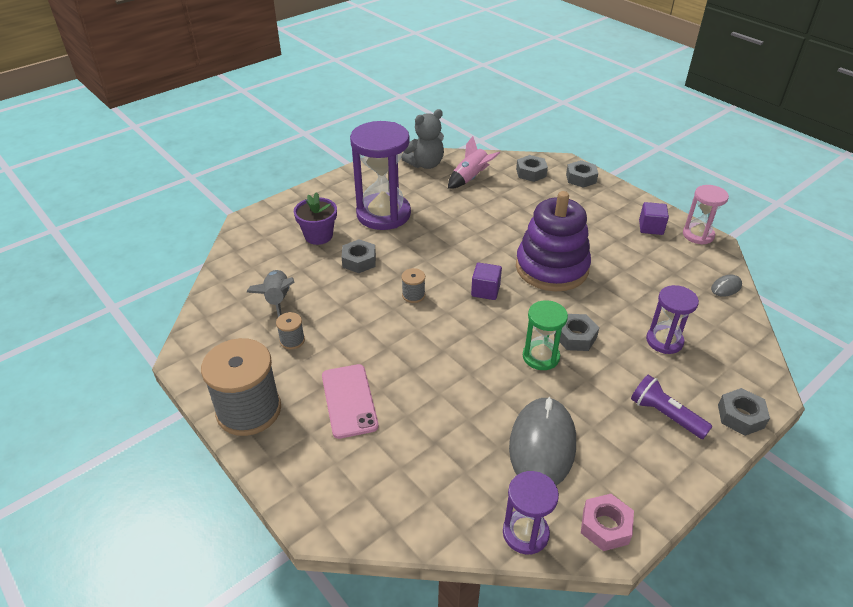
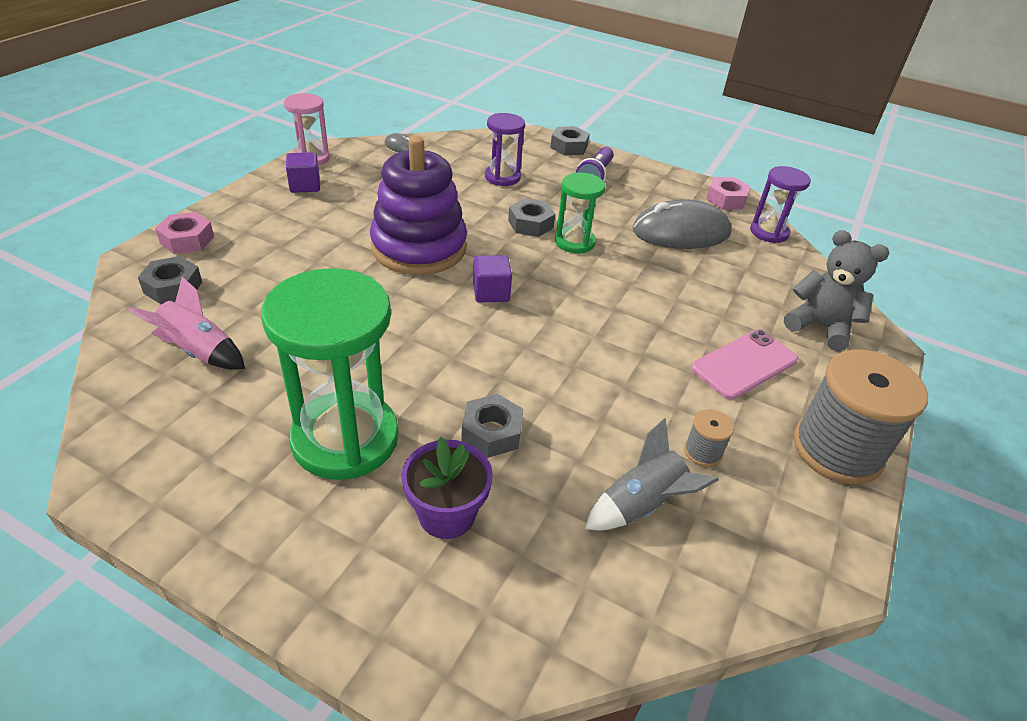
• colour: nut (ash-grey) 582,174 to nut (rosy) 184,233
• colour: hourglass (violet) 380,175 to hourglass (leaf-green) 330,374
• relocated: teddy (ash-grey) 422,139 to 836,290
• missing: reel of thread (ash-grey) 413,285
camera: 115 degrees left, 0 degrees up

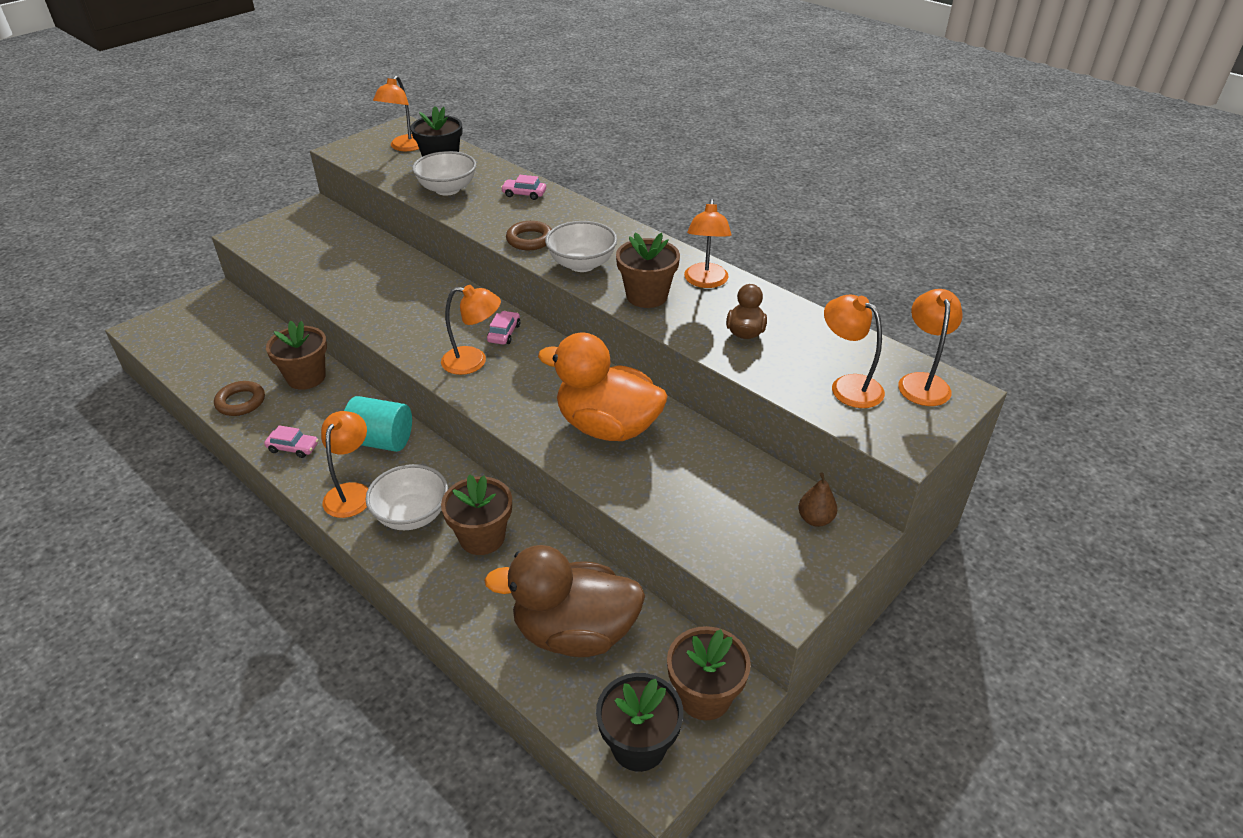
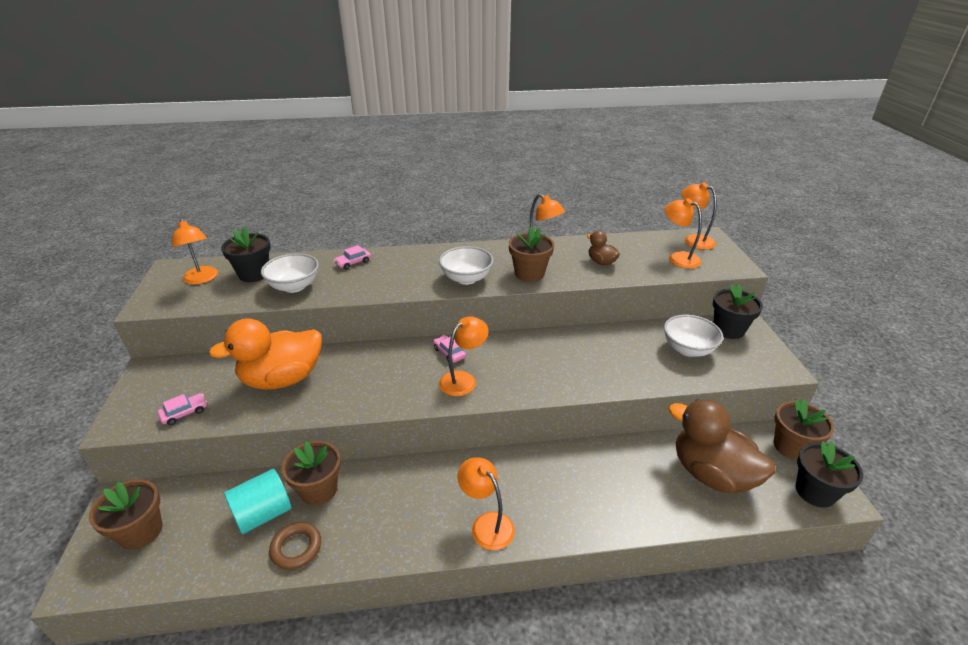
• relocated: flower pot (brown) 476,514 to 125,514
• relocated: automobile (rosy) 291,441 to 182,409
• relocated: rubber duck (bright orange) 603,387 to 265,354
• relocated: cylinder shape (aqua) 378,424 to 258,501
• relocated: bowl (pure white) 407,497 to 693,336
• spun: desk lamp (bright orange) 854,351 = 683,233 45 degrees clockwise
• spun: rubber duck (brown) 564,601 = 722,446 90 degrees clockwise
• exchanged: toy pear (brown) 817,499 to flower pot (ebony) 738,311
• missing: ring (brown) 529,235
camera: 50 degrees left, 5 degrees down

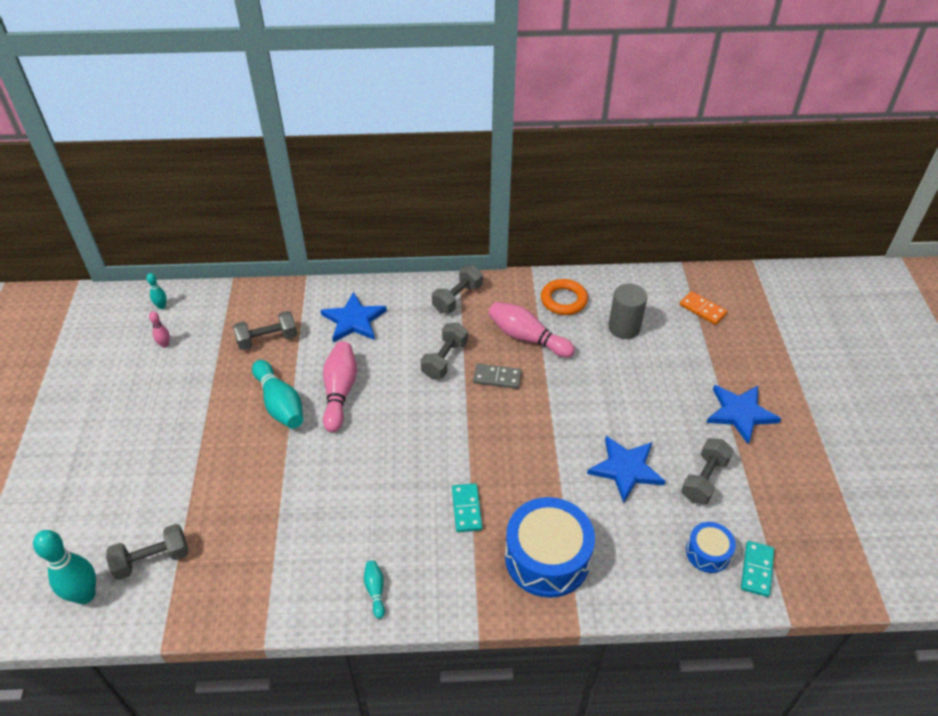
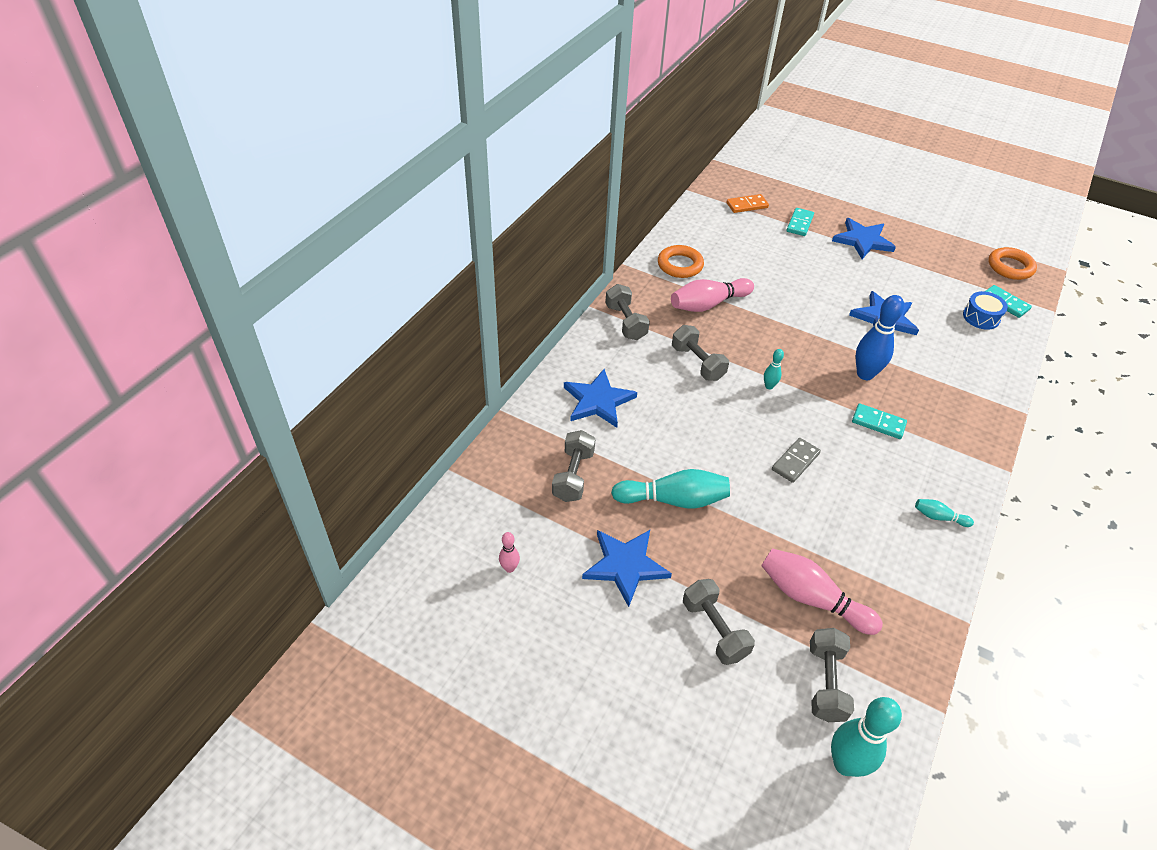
• appeared: five-pointed star (royal blue) 627,568
• relocated: free weight (ash-grey) 707,471 to 719,622
• relocated: tenpin (rosy) 340,386 to 822,591
• relocated: tenpin (aqua) 156,291 to 774,369
• relocated: domino piece (ash-grey) 497,376 to 796,460
• appeared: domino piece (aqua) 800,222
• appeared: tenpin (royal blue) 880,337
• appeared: ring (bright orange) 1013,263
• missing: drum (royal blue) 550,547
• missing: cylinder shape (ash-grey) 627,311
camera: 60 degrees left, 0 degrees up

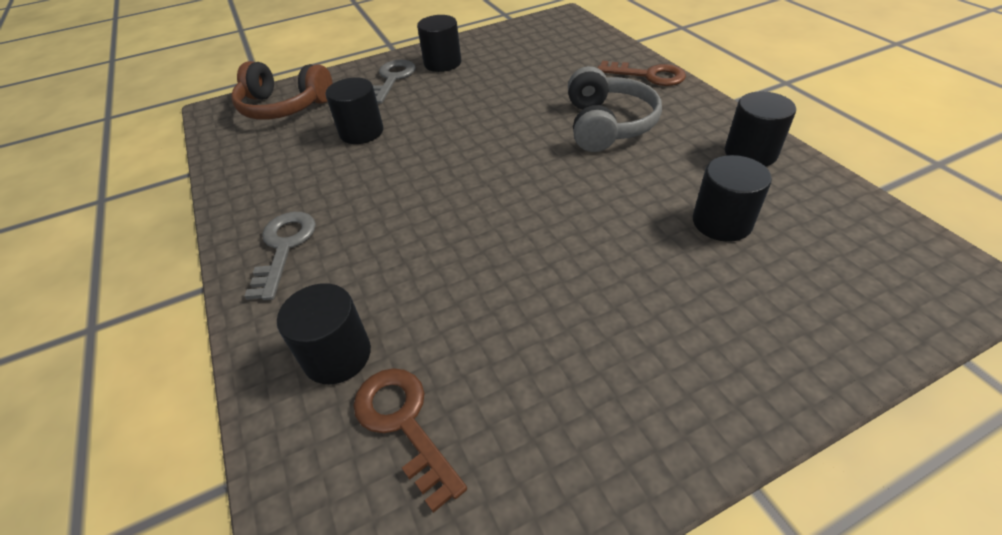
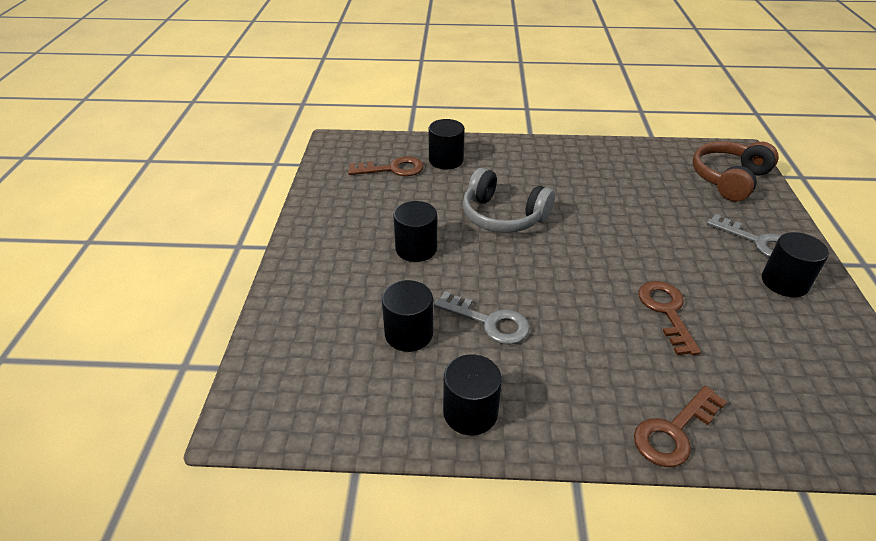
• relocated: cylinder shape (ebony) 354,110 to 415,231
• relocated: key (ash-grey) 280,256 to 482,318
• relocated: headset (ash-grey) 615,109 to 509,200
• appeared: key (brown) 669,318
camera: 115 degrees right, 5 degrees down

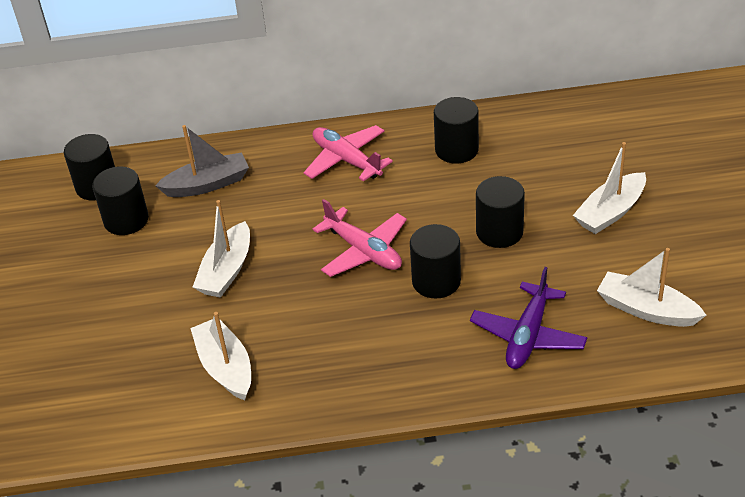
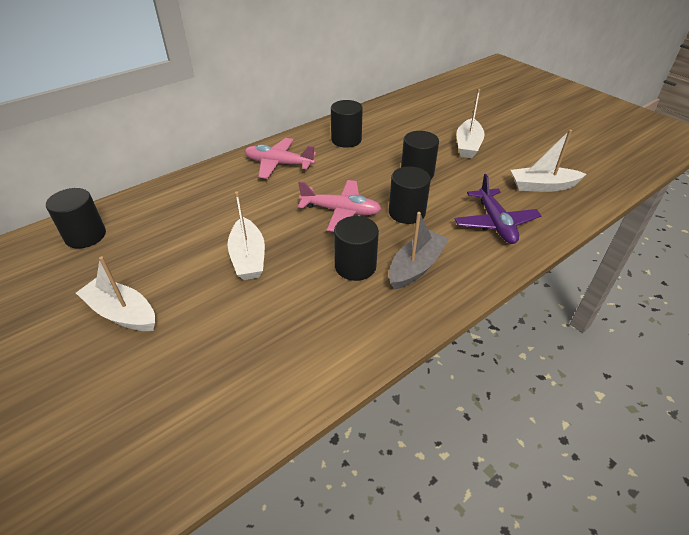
• relocated: toy boat (pure white) 220,356 to 115,293
• relocated: cylinder shape (ebony) 120,201 to 356,248
• relocated: toy boat (ash-grey) 202,161 to 419,251
camera: 35 degrees left, 0 degrees up

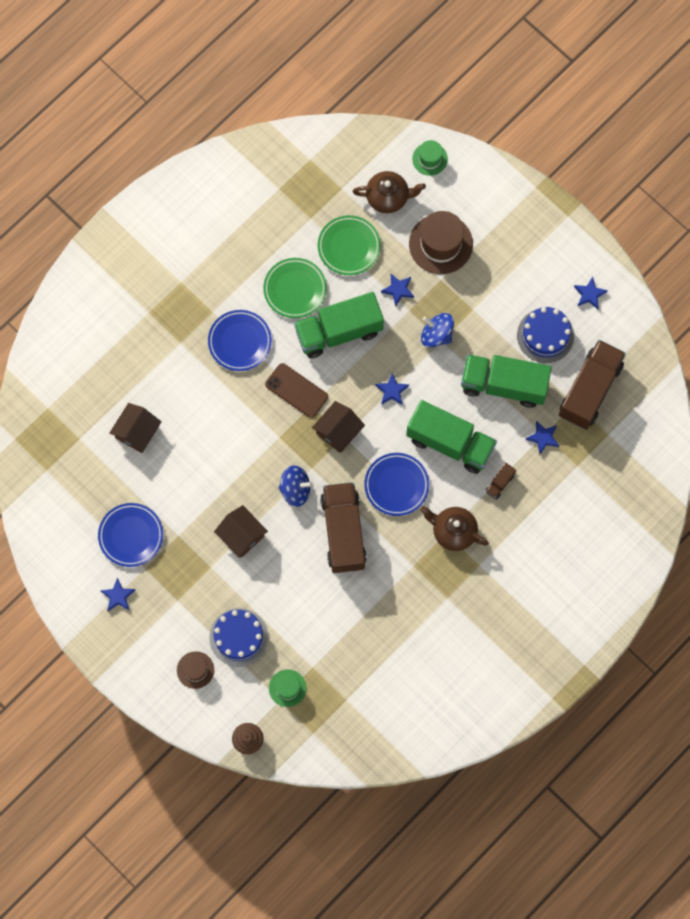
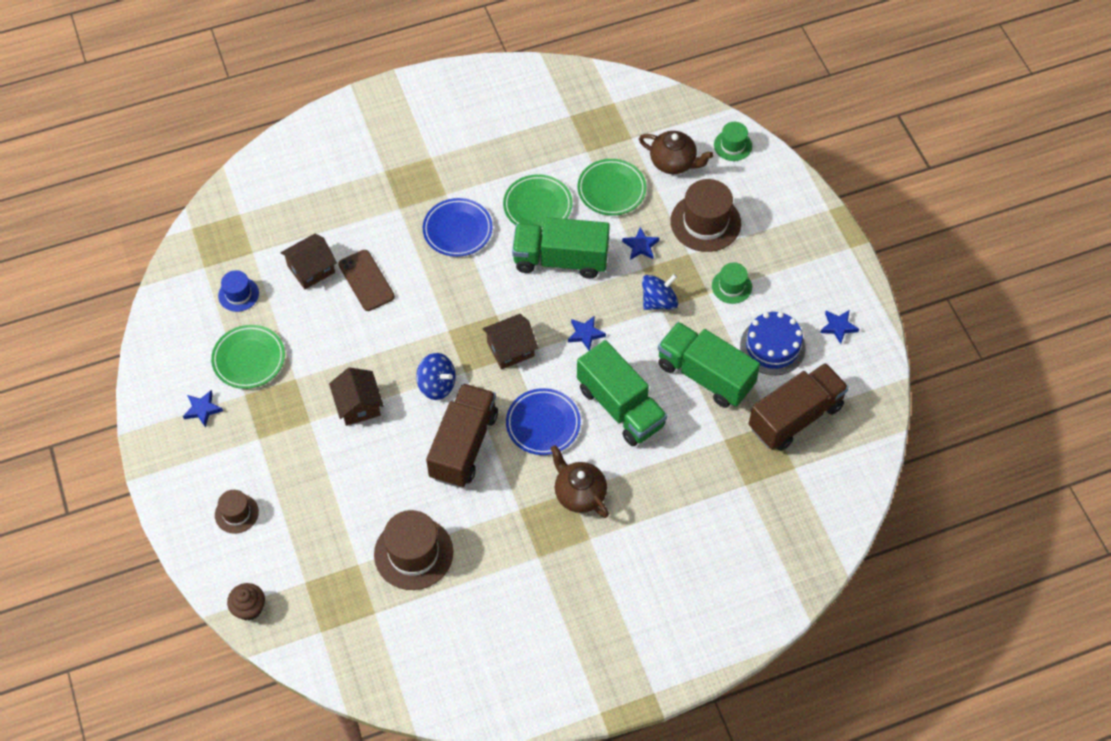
• colour: dinner plate (royal blue) 130,535 to dinner plate (leaf-green) 248,357
• appeared: top hat (royal blue) 238,291
• relocated: smartphone (brown) 296,390 to 366,280
• appeared: top hat (brown) 413,550
• spun: toy top (royal blue) 437,330 = 660,292 90 degrees clockwise
• relocated: top hat (leaf-green) 288,688 to 732,283
• missing: gateau (royal blue) 239,637
• missing: toy truck (brown) 500,481
• missing: five-pointed star (royal blue) 542,437
camera: 25 degrees right, 15 degrees down

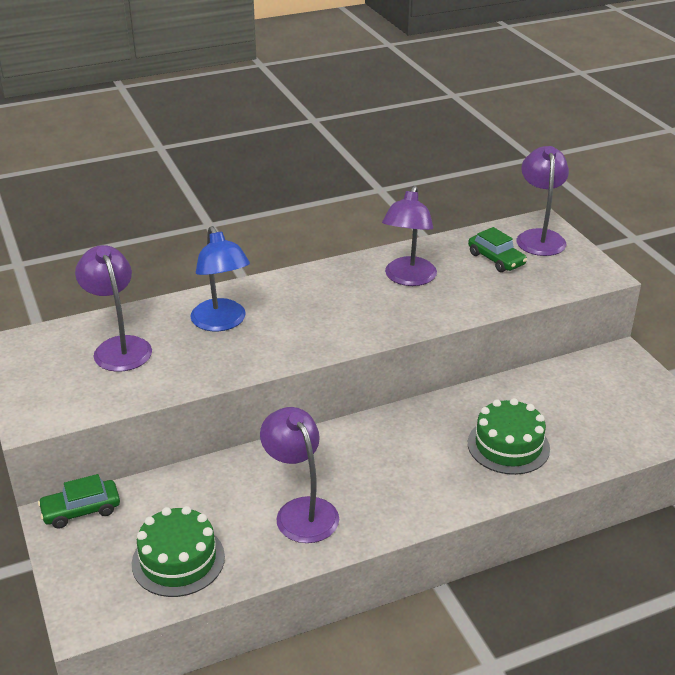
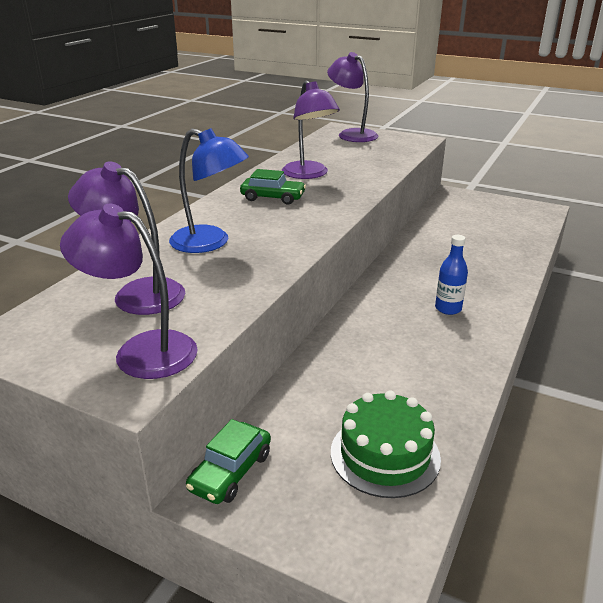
• relocated: desk lamp (violet) 299,475 to 129,291
• relocated: automobile (leaf-green) 497,249 to 273,187
• appeared: bottle (royal blue) 451,275
• missing: gateau (leaf-green) 509,436
camera: 40 degrees left, 5 degrees down

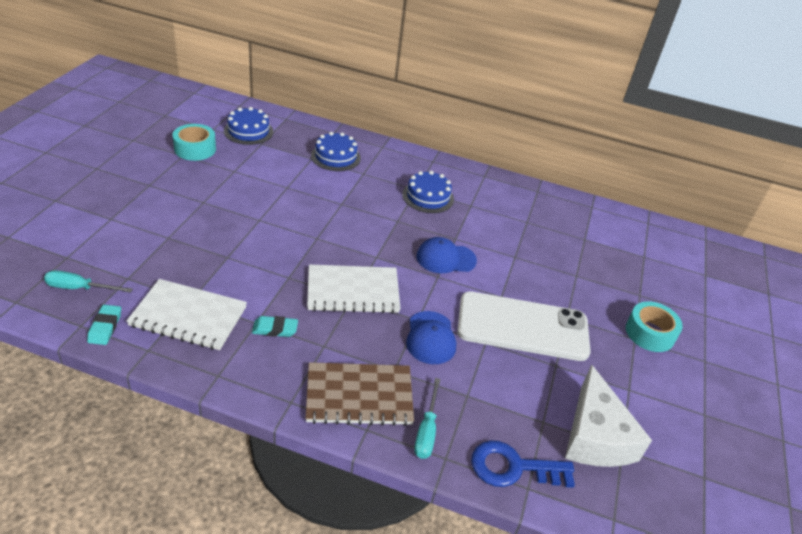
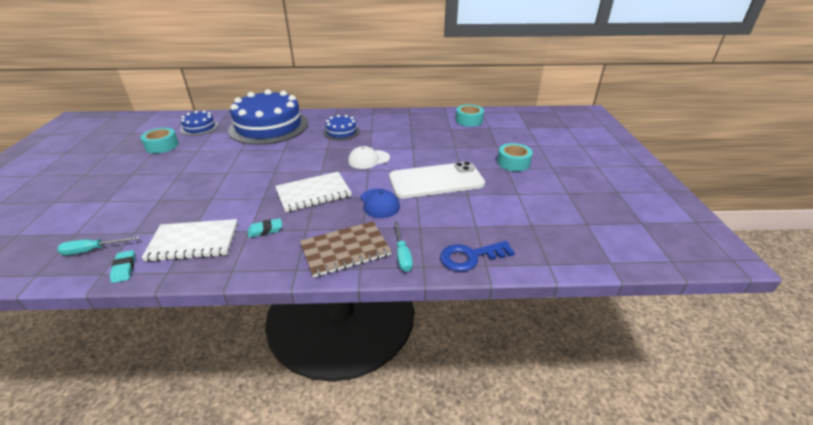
• size: gateau (royal blue) 336,151 = 268,117 x2.19
• colour: baseball cap (royal blue) 446,255 to baseball cap (pure white) 369,157
• appeared: roll of tape (aqua) 470,115
• missing: cheese wedge (pure white) 608,416
camera: 15 degrees left, 5 degrees down

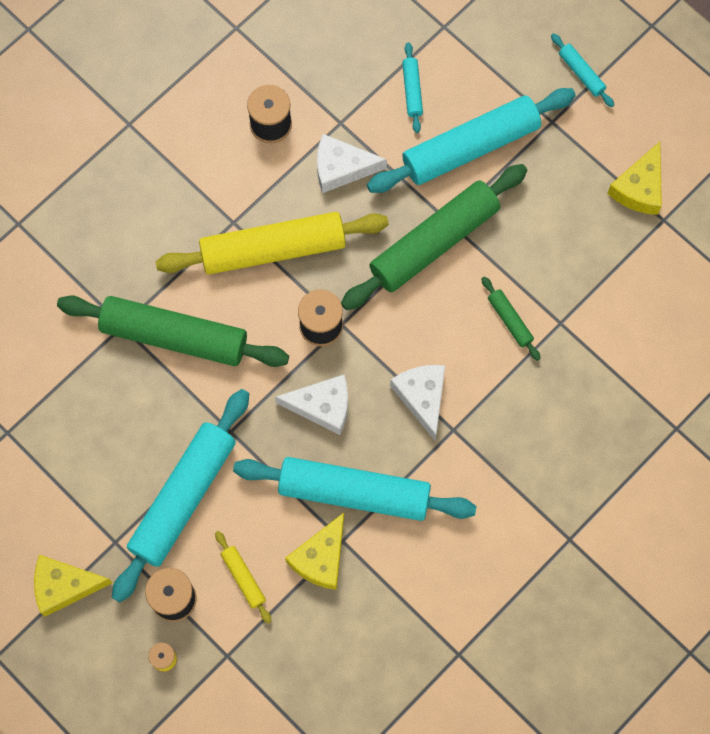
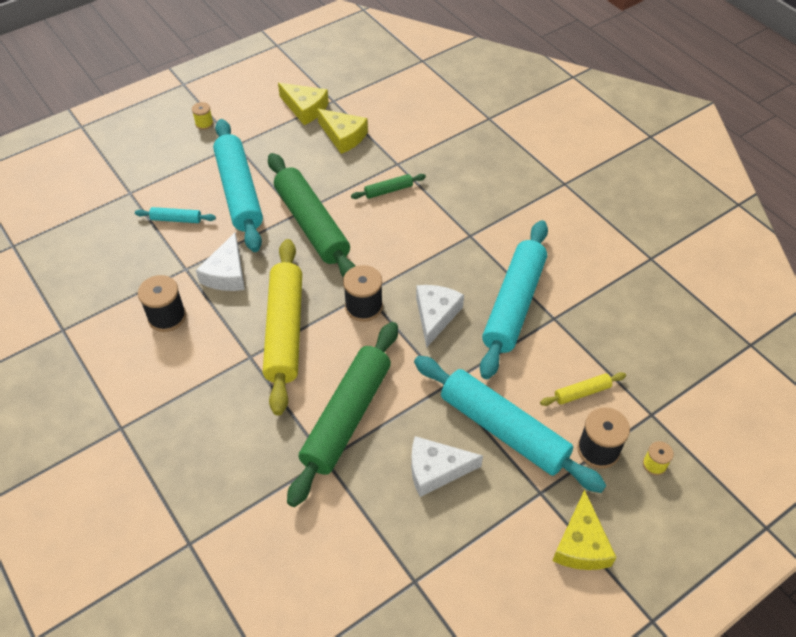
• exchanged: dough roller (aqua) 582,70 to reel of thread (yellow) 202,116
• relocated: cheese wedge (yellow) 314,551 to 342,131
• relocated: cheese wedge (pure white) 417,402 to 447,466
camera: 80 degrees left, 20 degrees down

